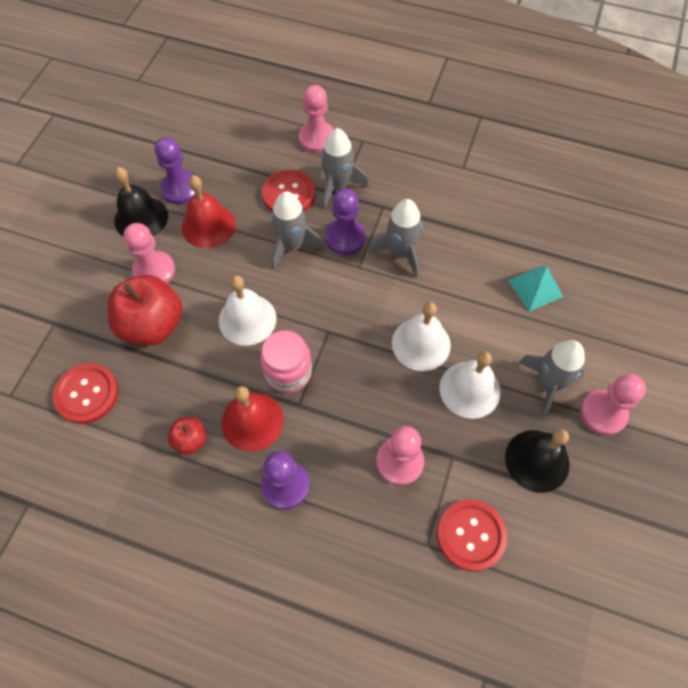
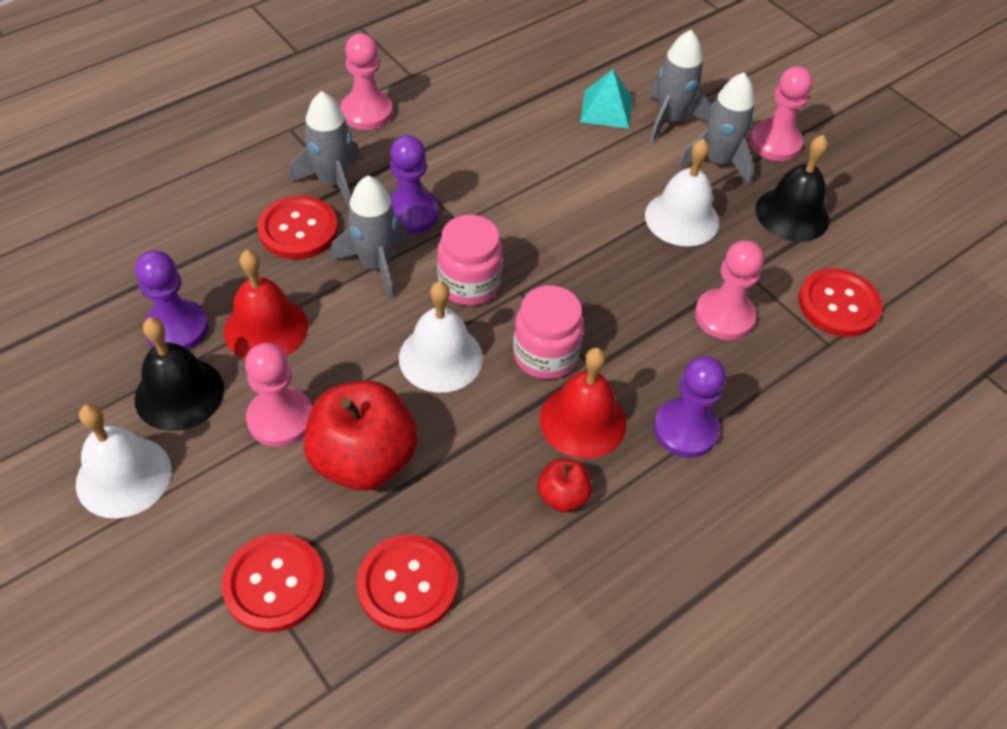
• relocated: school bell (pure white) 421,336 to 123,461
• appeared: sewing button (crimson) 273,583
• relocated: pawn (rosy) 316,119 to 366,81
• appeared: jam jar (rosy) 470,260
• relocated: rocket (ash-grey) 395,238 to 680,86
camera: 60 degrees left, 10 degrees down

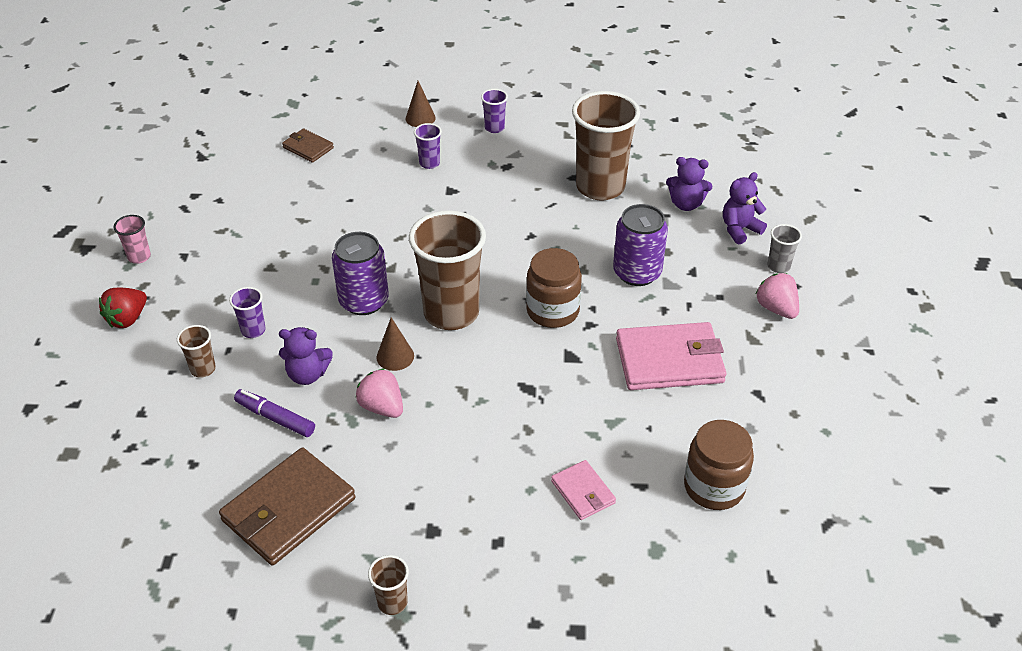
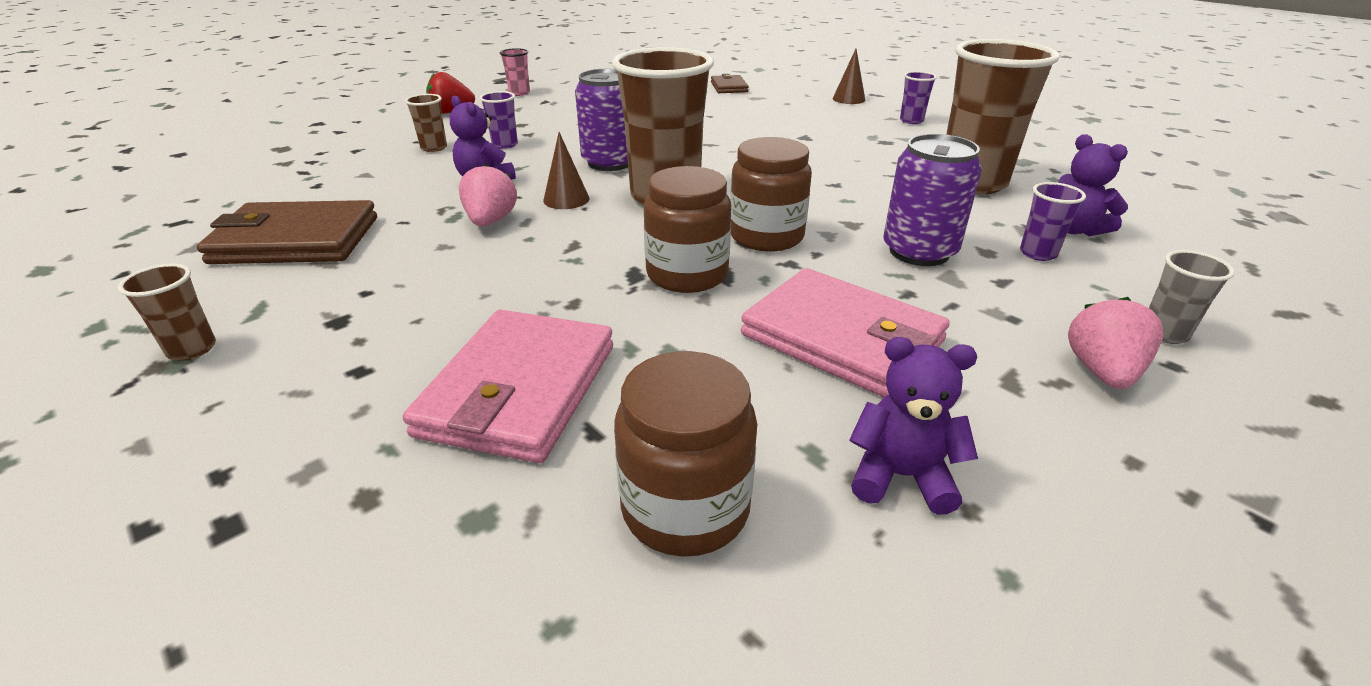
• size: wallet (rosy) 583,490 = 508,386 x1.91
• appeared: jam jar (brown) 687,229
• relocated: teddy (violet) 745,208 to 913,426
• relocated: cup (violet) 428,146 to 1053,221
• missing: marker pen (violet) 274,413
camera: 45 degrees right, 10 degrees down

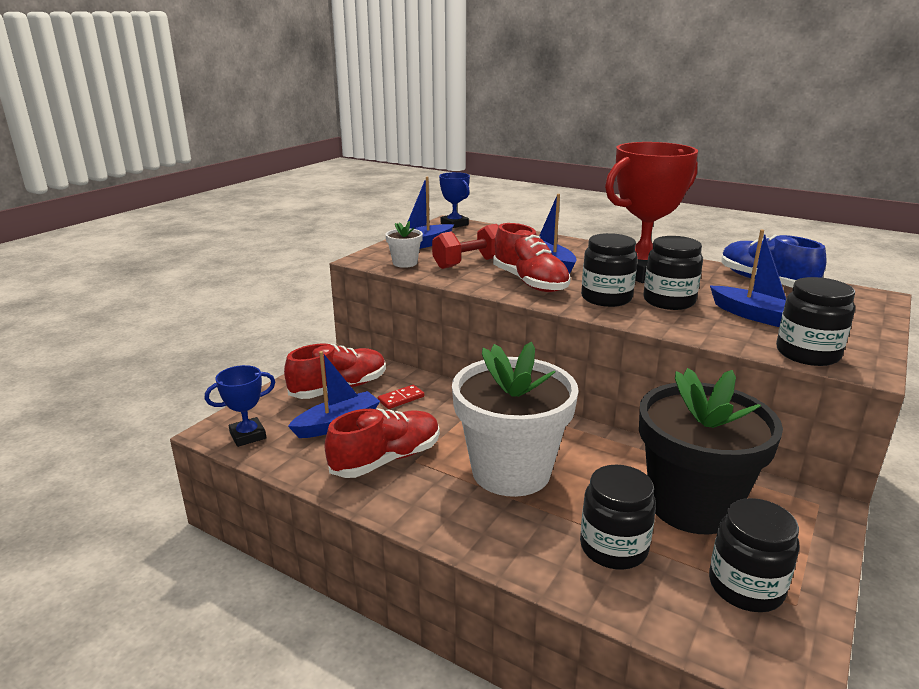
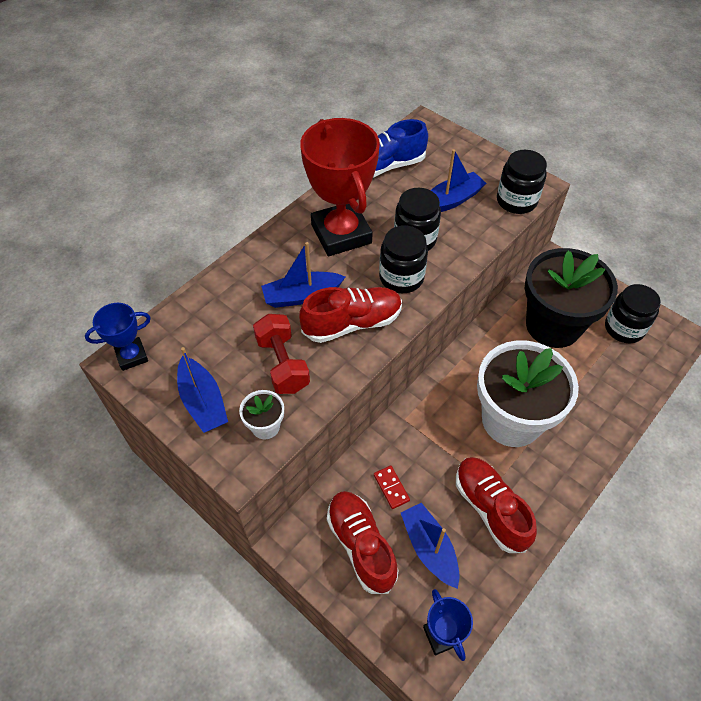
• missing: jam jar (ebony) 618,517
camera: 80 degrees left, 30 degrees up

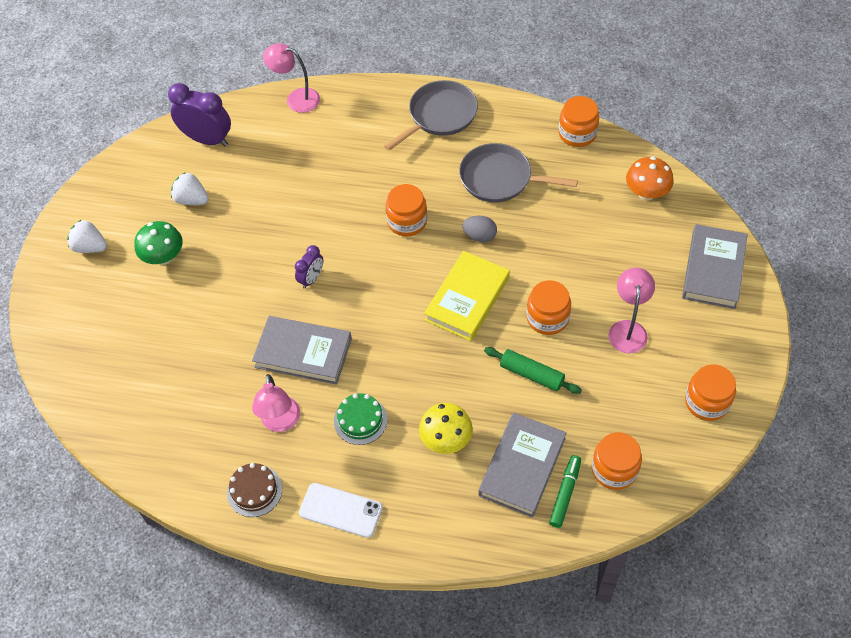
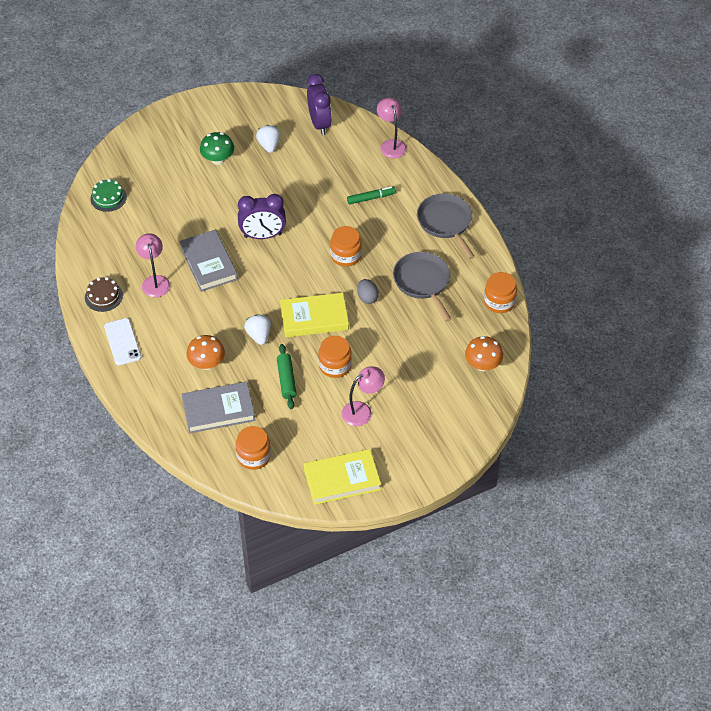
• relocated: gateau (leaf-green) 360,419 to 108,195
• spun: desk lamp (rosy) 276,403 = 153,265 120 degrees clockwise
• colour: toadstool (yellow) 446,428 to toadstool (bright orange) 205,352
• size: alarm clock (violet) 309,267 = 262,216 x1.83
• relocated: strawberry (pure white) 87,236 to 257,330
• exchanged: jam jar (bright orange) 710,392 to book (yellow) 342,477
• relocated: marker pen (leaf-green) 565,491 to 371,195
• spun: skillet (ash-grey) 431,115 = 446,226 120 degrees counterclockwise
• missing: book (ash-grey) 715,266
camera: 50 degrees right, 5 degrees down

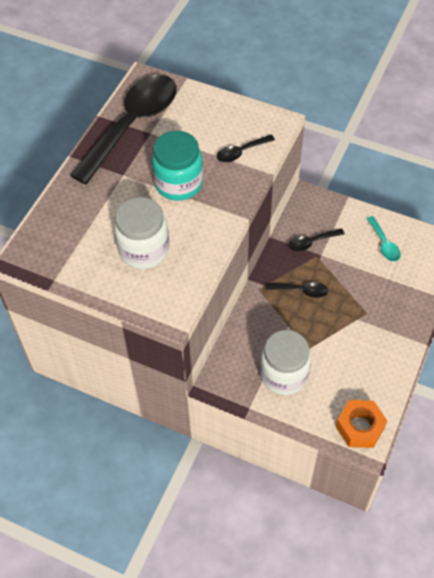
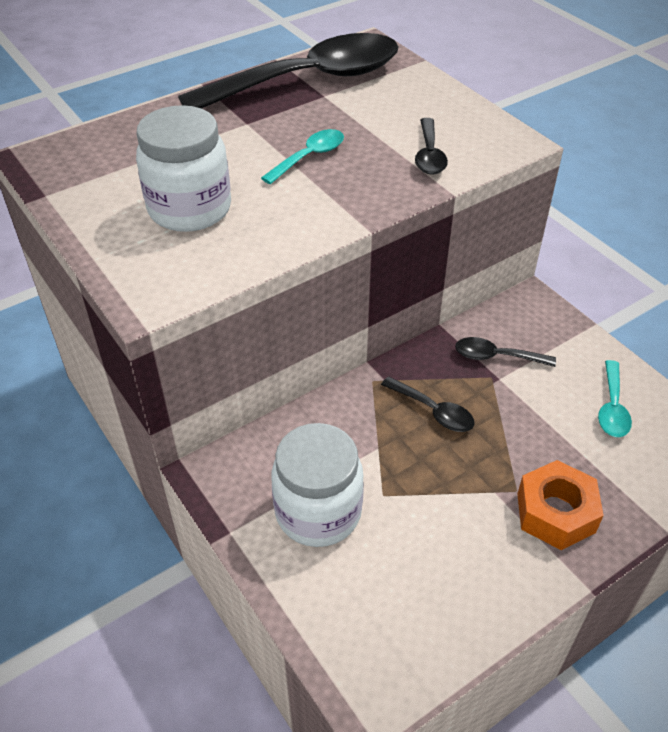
• exchanged: jam jar (aqua) 177,166 to spoon (aqua) 302,156
• spun: spoon (ebony) 246,148 = 431,146 90 degrees counterclockwise
• relocated: nut (bright orange) 361,424 to 560,505
camera: 30 degrees right, 10 degrees down

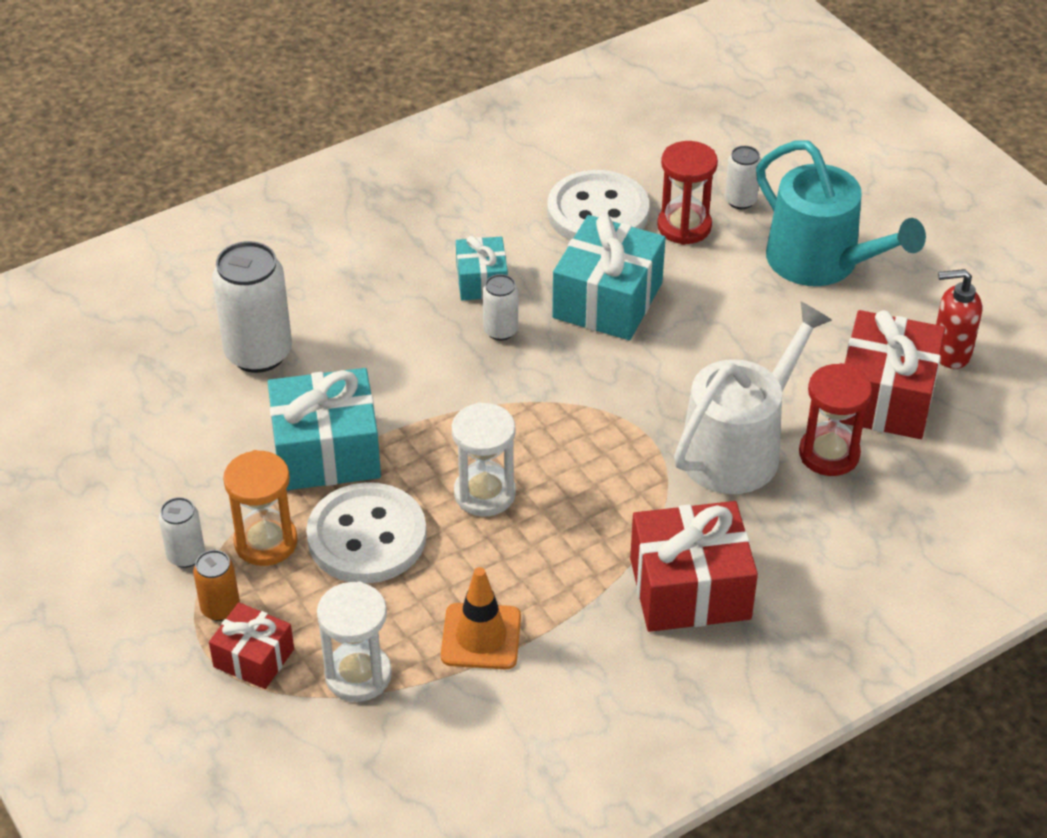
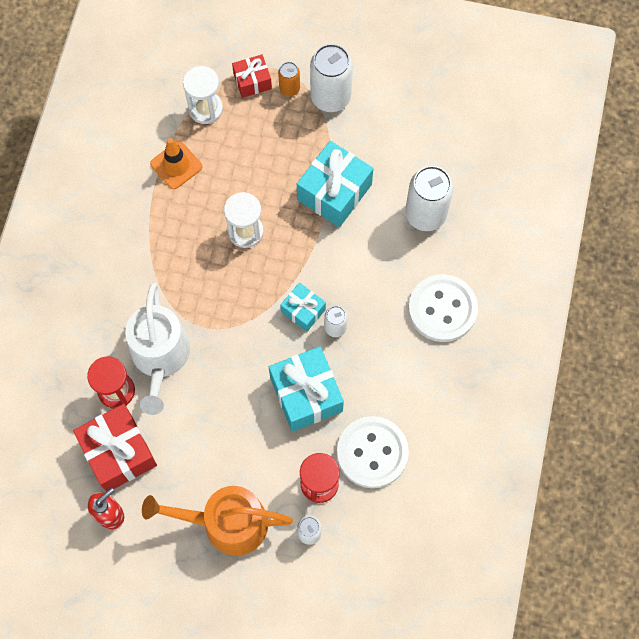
• colour: watering pot (aqua) 841,213 to watering pot (bright orange) 217,521
• relocated: gift (aqua) 482,268 to 303,307
• size: soda can (pure white) 182,532 = 331,78 x1.94
• relocated: sewing button (pure white) 366,533 to 443,308
• missing: hourglass (bright orange) 260,508
• missing: gift (crimson) 694,566
camera: 135 degrees right, 25 degrees up

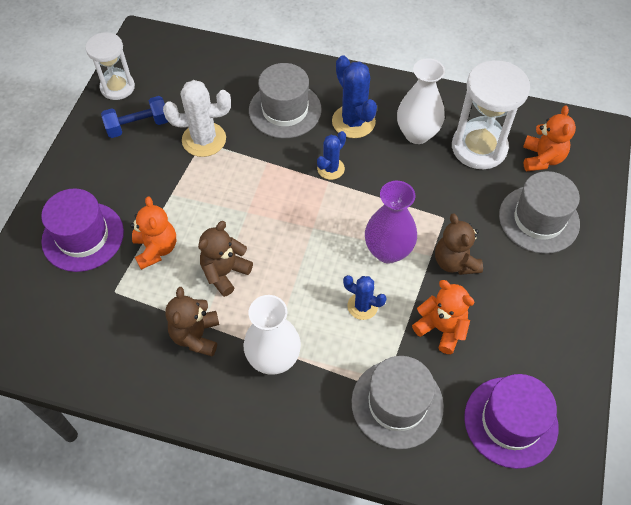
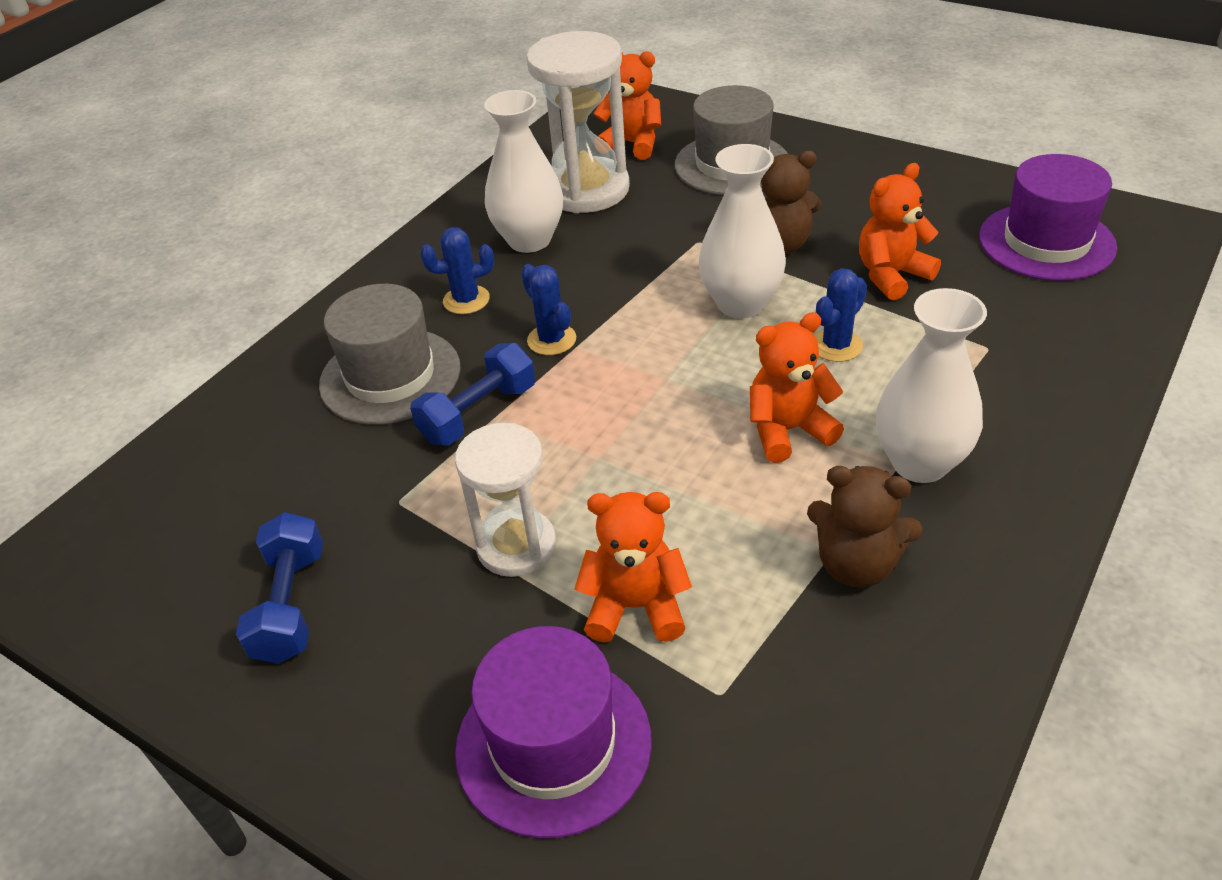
• appeared: free weight (royal blue) 472,394
• size: prickly plant (royal blue) 354,96 = 457,270 x0.60
• relocated: hourglass (pure white) 110,66 to 505,500
• colour: flower vase (violet) 391,222 to flower vase (pure white) 742,231
• appeared: teddy (bright orange) 797,387
• missing: prickly plant (pure white) 197,118
• missing: teddy (brown) 225,259
• missing: top hat (ash-grey) 397,402
camera: 70 degrees left, 15 degrees down

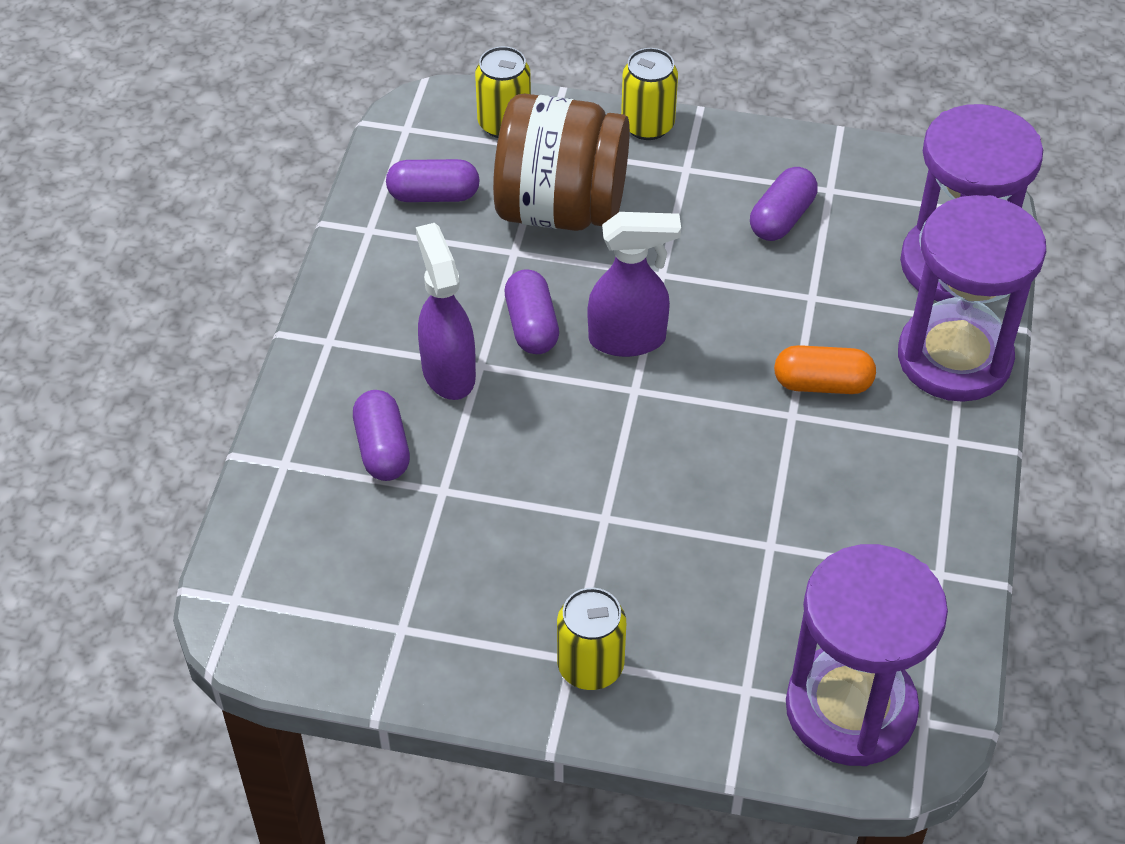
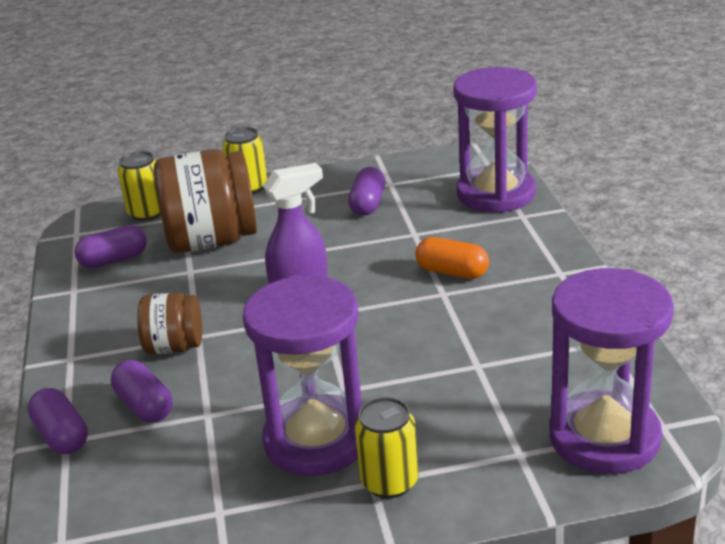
• relocated: pill (violet) 532,312 to 58,421
• exchanged: sprayer (violet) 446,311 to jam jar (brown) 169,323
• relocated: hourglass (violet) 972,298 to 302,375
• spun: pill (bright orange) 825,369 = 452,258 45 degrees clockwise
camera: 20 degrees left, 20 degrees down

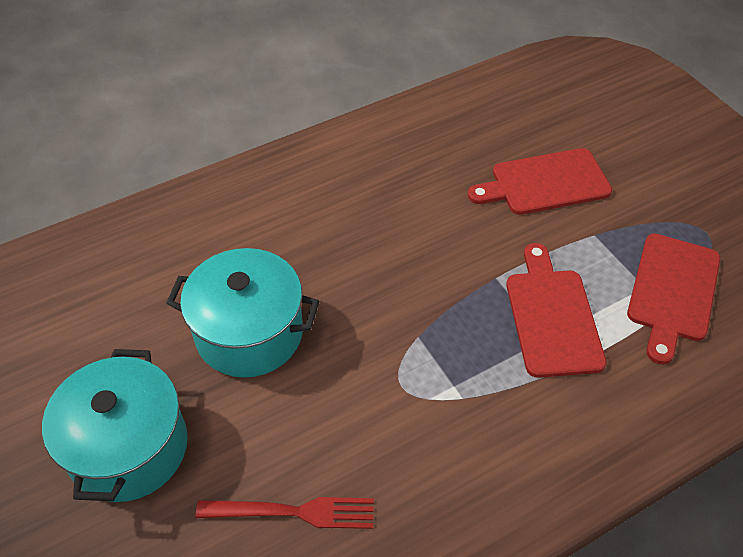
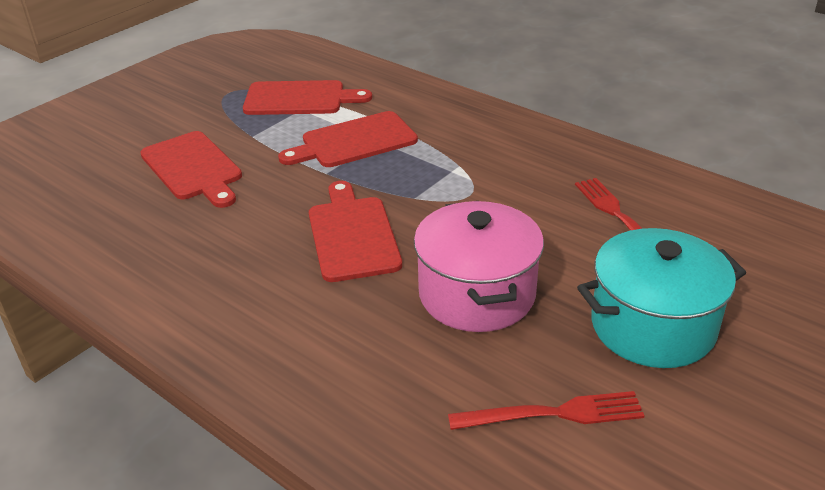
• appeared: chopping board (crimson) 355,231
• colour: cooking pot (aqua) 242,313 to cooking pot (rosy) 479,266
• appeared: fork (crimson) 546,410
camera: 110 degrees left, 15 degrees down

